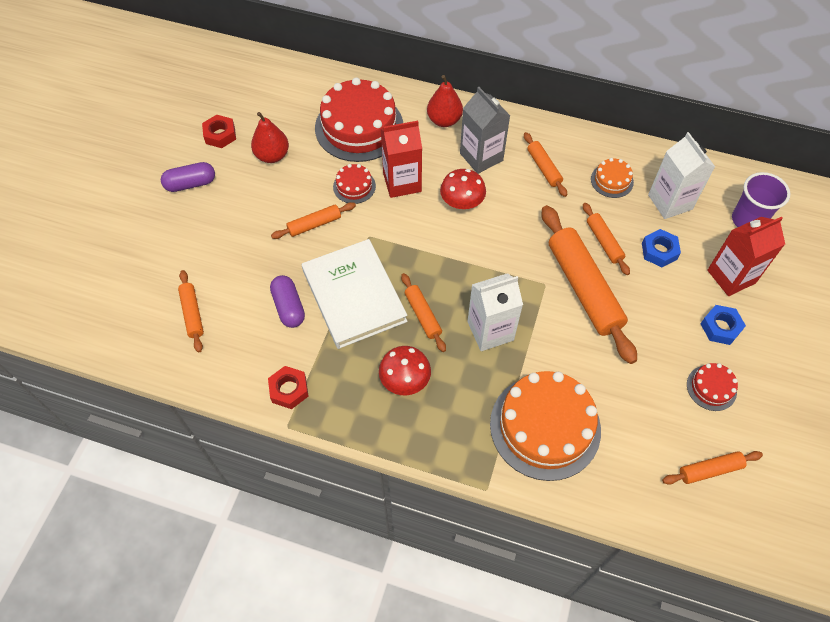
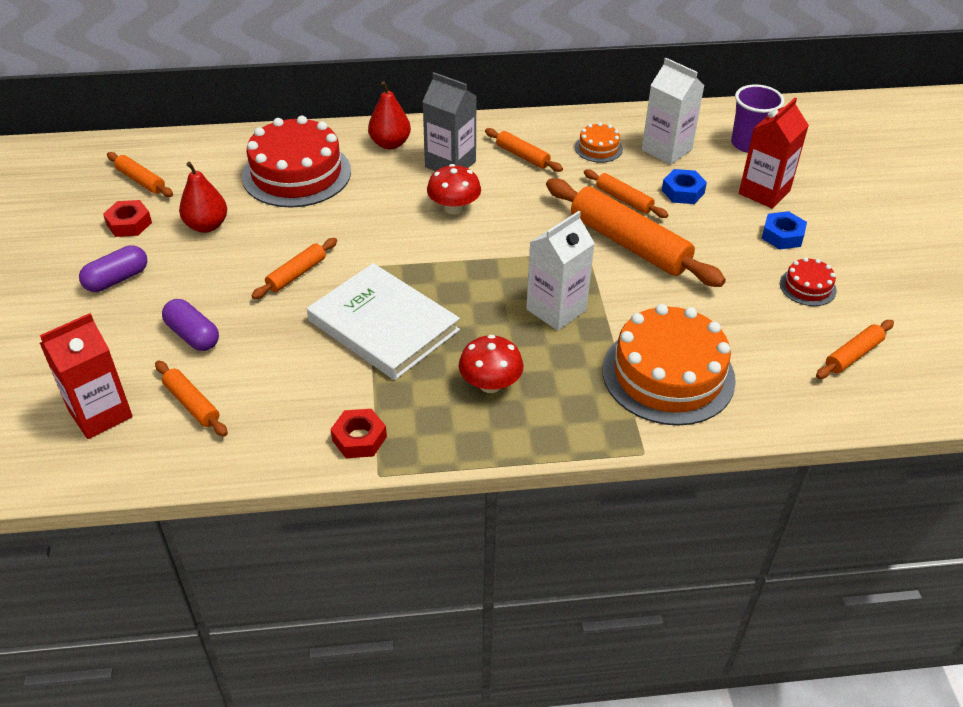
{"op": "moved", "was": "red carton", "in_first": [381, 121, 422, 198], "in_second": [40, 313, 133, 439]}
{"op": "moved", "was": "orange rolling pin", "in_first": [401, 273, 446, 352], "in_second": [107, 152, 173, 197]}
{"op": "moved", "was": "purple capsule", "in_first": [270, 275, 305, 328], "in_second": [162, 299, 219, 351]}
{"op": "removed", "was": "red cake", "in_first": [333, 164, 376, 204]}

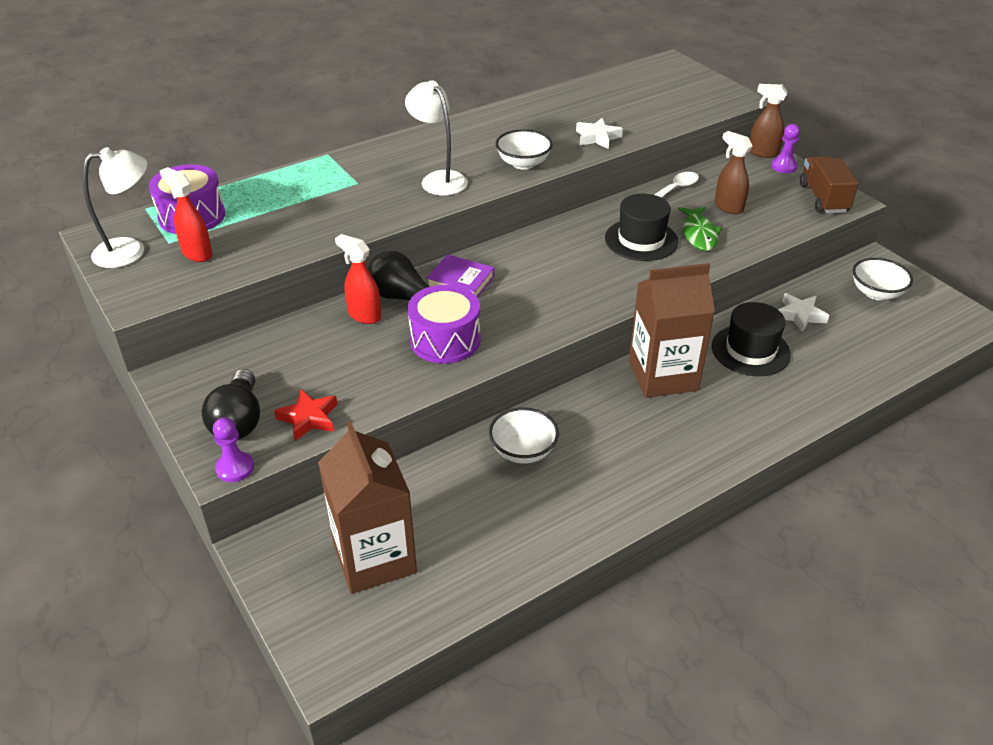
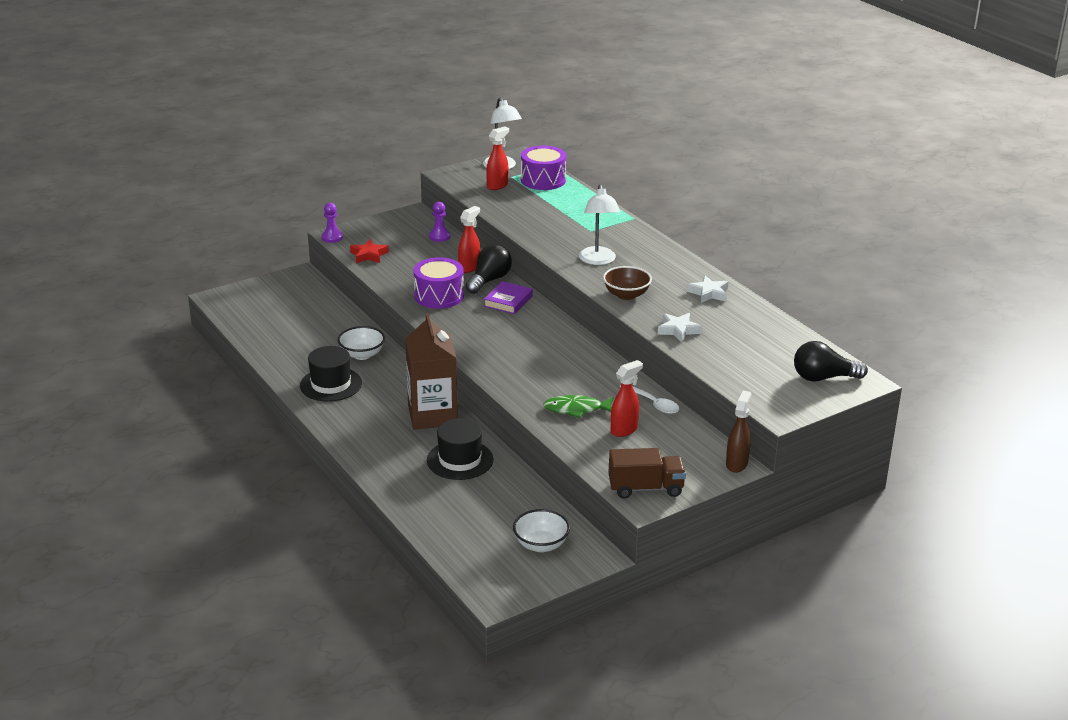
{"op": "moved", "was": "black hat", "in_first": [605, 194, 678, 261], "in_second": [300, 346, 362, 402]}
{"op": "moved", "was": "purple pawn", "in_first": [771, 124, 800, 173], "in_second": [429, 202, 450, 242]}
{"op": "turned", "was": "white lamp", "in_first": [405, 80, 468, 196], "in_second": [579, 185, 620, 265], "clockwise": 120}
{"op": "recoloured", "was": "white bowl", "now": "brown bowl", "in_first": [496, 129, 553, 170], "in_second": [603, 266, 652, 300]}
{"op": "recoloured", "was": "brown spray bottle", "now": "red spray bottle", "in_first": [715, 131, 753, 214], "in_second": [611, 360, 643, 437]}
{"op": "moved", "was": "white star", "in_first": [778, 293, 829, 332], "in_second": [687, 276, 728, 303]}
{"op": "moved", "was": "black light bulb", "in_first": [202, 369, 260, 439], "in_second": [794, 341, 868, 382]}
{"op": "removed", "was": "brown carton", "in_first": [318, 421, 417, 594]}

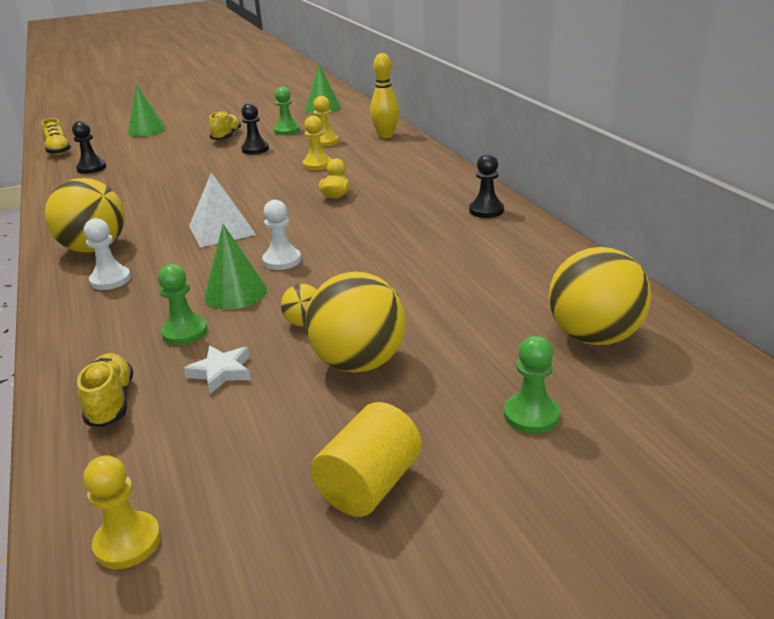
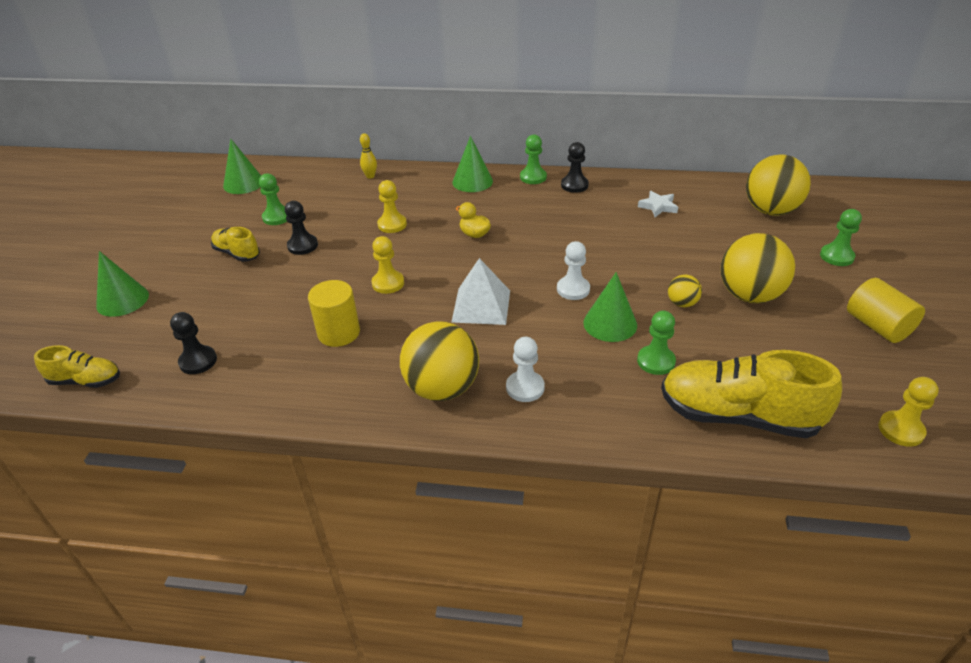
{"op": "added", "now": "yellow cylinder", "in_second": [308, 280, 360, 347]}
{"op": "resized", "was": "yellow bowling pin", "in_first": [370, 53, 400, 138], "in_second": [360, 133, 377, 179], "ratio": 0.58}
{"op": "moved", "was": "yellow pawn", "in_first": [313, 96, 339, 147], "in_second": [371, 236, 404, 294]}
{"op": "added", "now": "green cone", "in_second": [452, 136, 493, 192]}
{"op": "added", "now": "green pawn", "in_second": [520, 135, 547, 184]}
{"op": "moved", "was": "white star", "in_first": [184, 346, 251, 394], "in_second": [638, 191, 678, 217]}
{"op": "resized", "was": "yellow shoe", "in_first": [77, 353, 133, 427], "in_second": [661, 350, 842, 438], "ratio": 1.88}

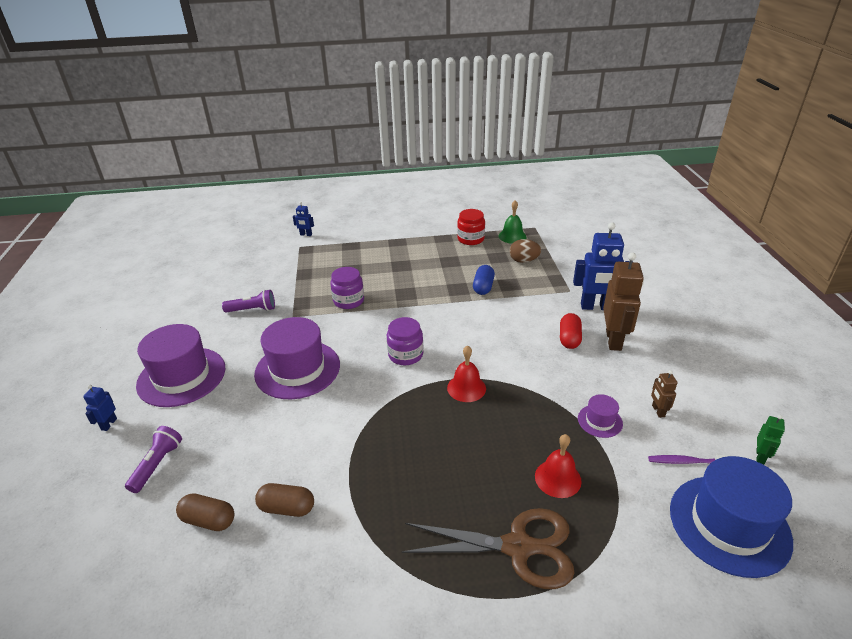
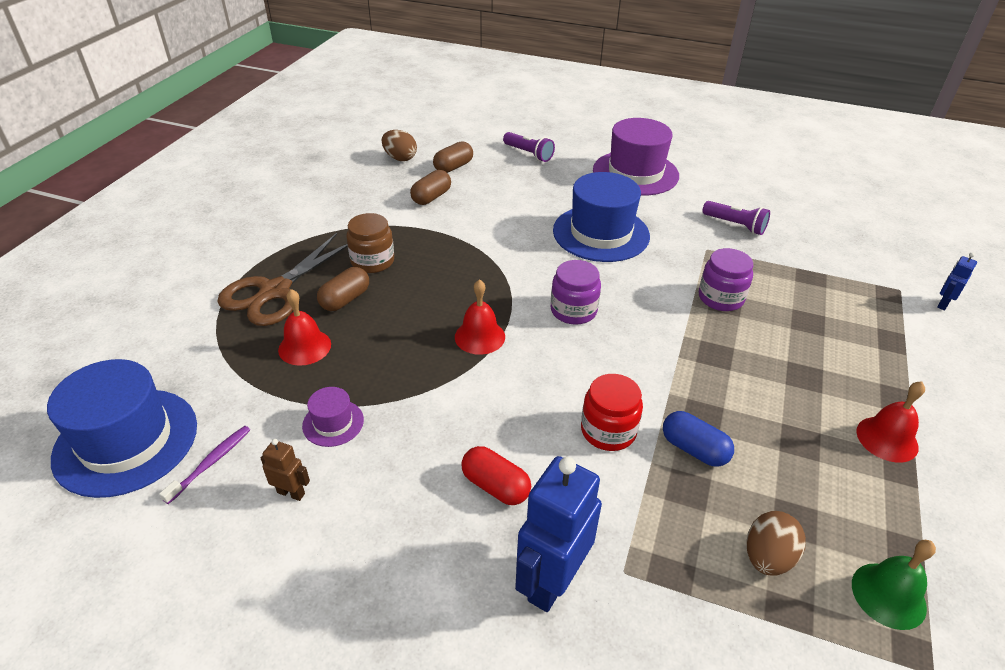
{"op": "added", "now": "brown capsule", "in_second": [317, 267, 369, 311]}
{"op": "added", "now": "brown jar", "in_second": [346, 213, 394, 273]}
{"op": "added", "now": "brown egg", "in_second": [382, 130, 417, 161]}
{"op": "recoloured", "was": "purple hat", "now": "blue hat", "in_first": [254, 317, 340, 399], "in_second": [553, 172, 650, 262]}
{"op": "moved", "was": "red jar", "in_first": [457, 209, 485, 245], "in_second": [581, 374, 643, 451]}
{"op": "turned", "was": "purple flashlight", "in_first": [222, 290, 275, 312], "in_second": [703, 201, 770, 235], "clockwise": -75}
{"op": "added", "now": "red bell", "in_second": [856, 381, 925, 463]}
{"op": "removed", "was": "blue robot", "in_first": [83, 385, 117, 431]}
{"op": "removed", "was": "brown robot", "in_first": [603, 252, 644, 351]}
{"op": "removed", "was": "green robot", "in_first": [756, 415, 785, 464]}

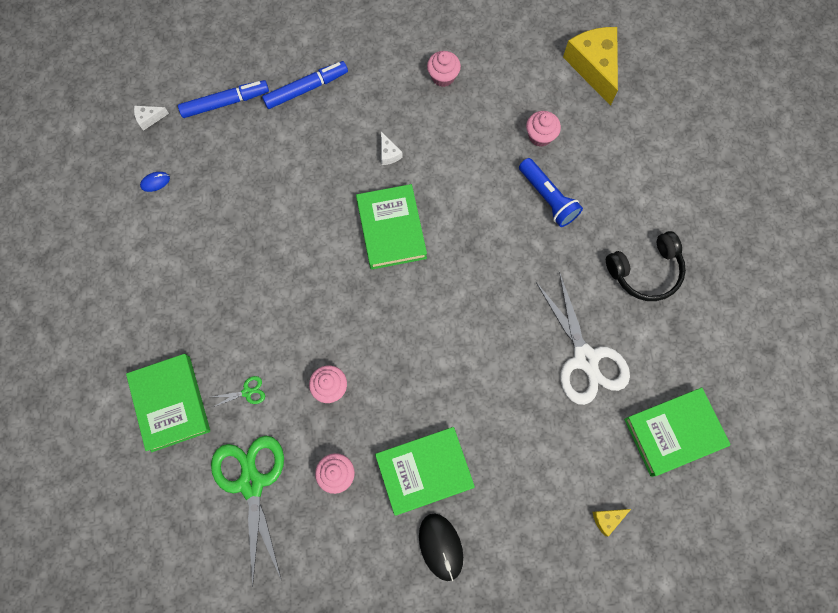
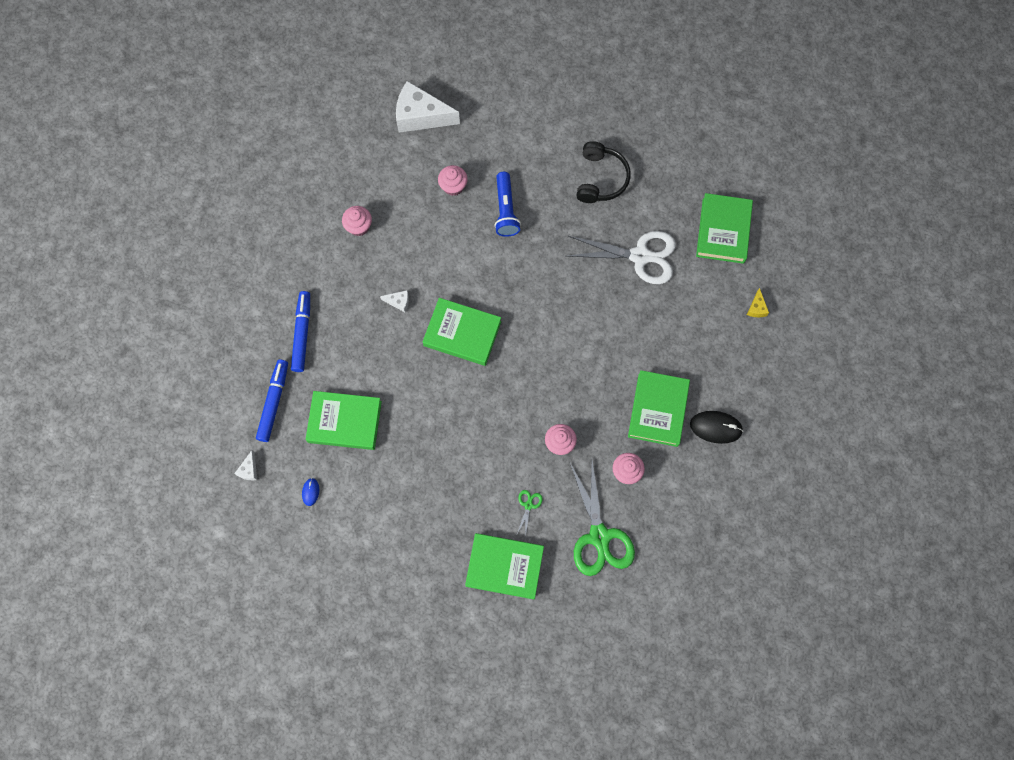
{"op": "added", "now": "green book", "in_second": [305, 391, 382, 450]}
{"op": "recoloured", "was": "yellow cheese", "now": "white cheese", "in_first": [563, 27, 618, 106], "in_second": [396, 81, 460, 133]}
{"op": "turned", "was": "blue flashlight", "in_first": [519, 158, 583, 227], "in_second": [494, 172, 521, 237], "clockwise": 90}
{"op": "turned", "was": "green scissors", "in_first": [211, 436, 284, 587], "in_second": [570, 461, 635, 576], "clockwise": -120}

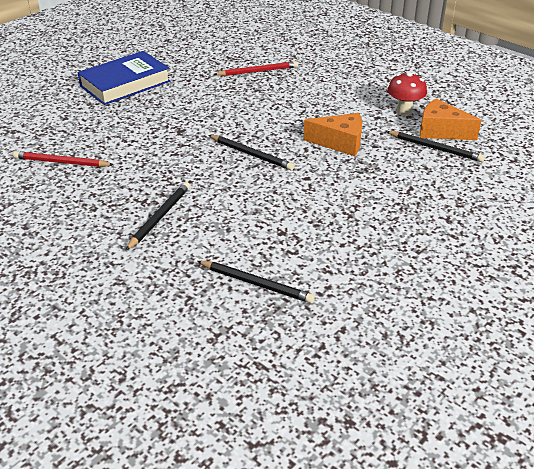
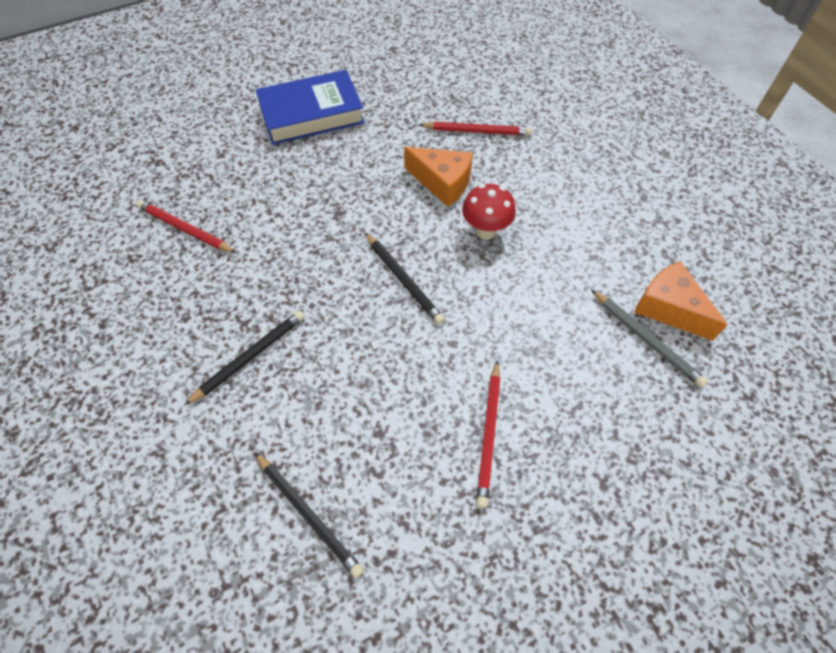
{"op": "moved", "was": "orange cheese", "in_first": [303, 113, 362, 156], "in_second": [404, 147, 473, 207]}
{"op": "moved", "was": "red mushroom", "in_first": [387, 72, 427, 116], "in_second": [462, 184, 516, 239]}
{"op": "added", "now": "red pencil", "in_second": [476, 360, 500, 508]}
{"op": "recoloured", "was": "black pencil", "now": "grey pencil", "in_first": [386, 131, 485, 162], "in_second": [591, 290, 708, 388]}

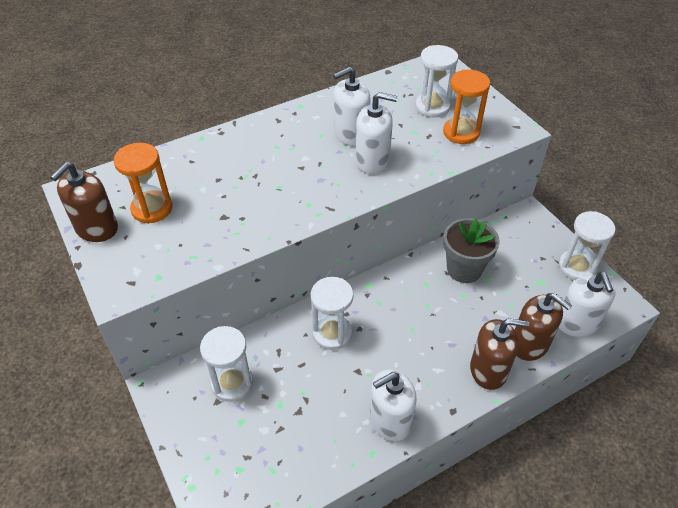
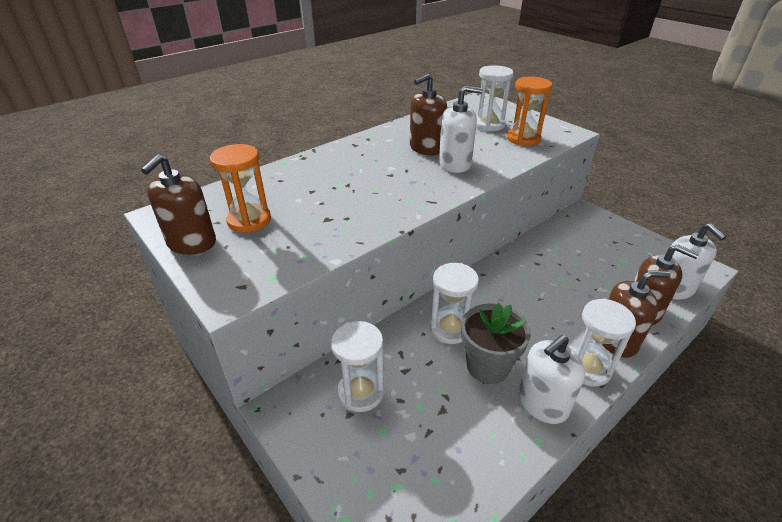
{"op": "recoloured", "was": "white soap dispenser", "now": "brown soap dispenser", "in_first": [333, 67, 371, 146], "in_second": [410, 74, 447, 155]}
{"op": "moved", "was": "grey flower pot", "in_first": [443, 218, 500, 283], "in_second": [461, 303, 531, 384]}
{"op": "moved", "was": "white hourglass", "in_first": [559, 211, 615, 280], "in_second": [572, 298, 636, 387]}

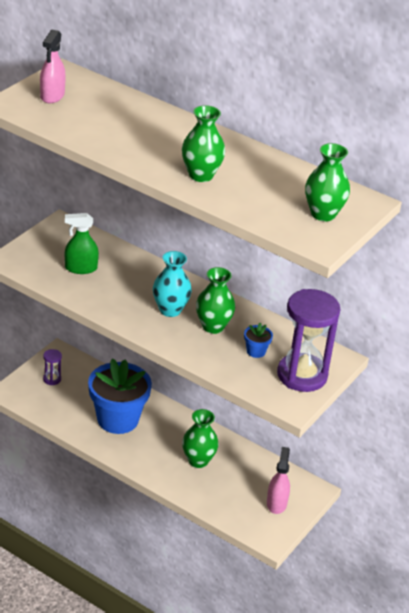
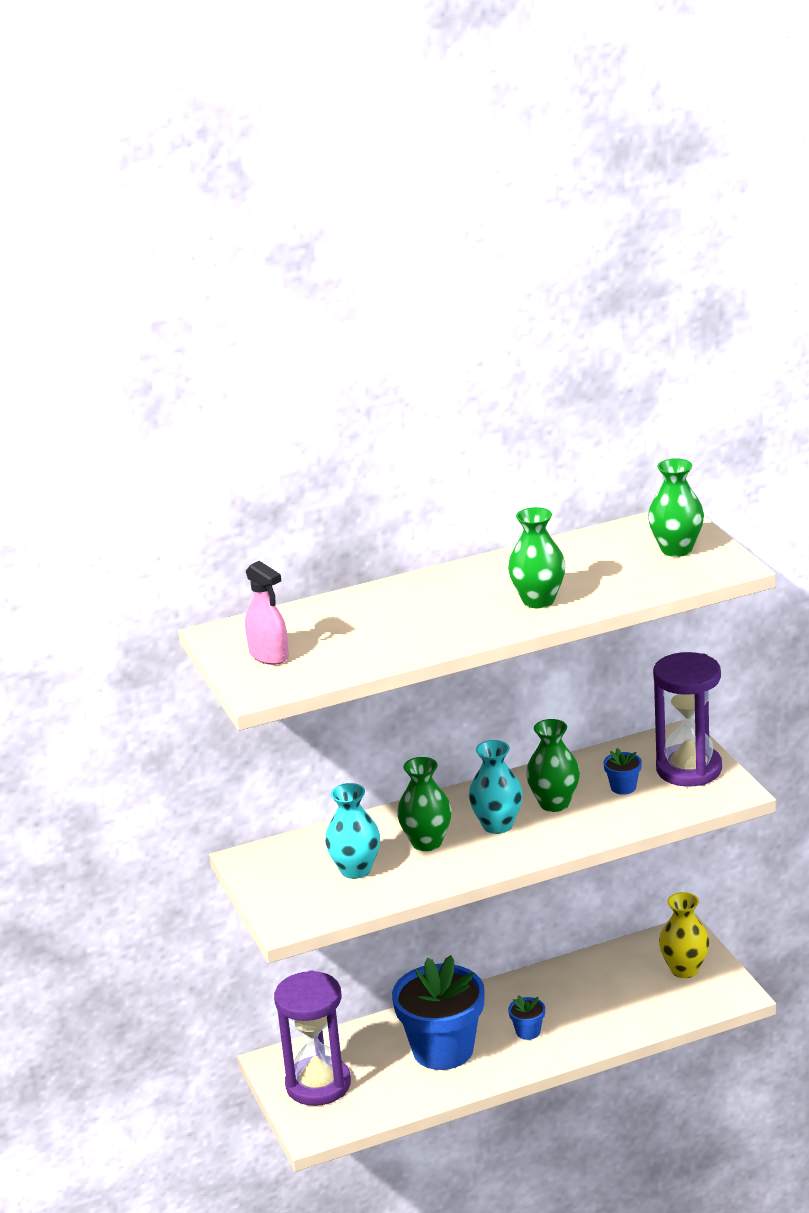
{"op": "resized", "was": "purple hourglass", "in_first": [43, 349, 62, 385], "in_second": [274, 970, 351, 1106], "ratio": 2.36}
{"op": "replaced", "was": "green spray bottle", "now": "turquoise vase", "in_first": [65, 213, 99, 274], "in_second": [325, 783, 380, 879]}
{"op": "moved", "was": "green vase", "in_first": [182, 409, 218, 468], "in_second": [397, 757, 452, 851]}
{"op": "added", "now": "blue flower pot", "in_second": [508, 995, 545, 1040]}
{"op": "replaced", "was": "pink spray bottle", "now": "yellow vase", "in_first": [267, 447, 290, 514], "in_second": [659, 892, 709, 978]}

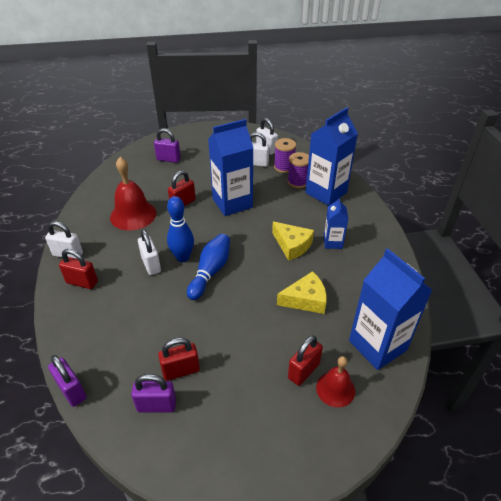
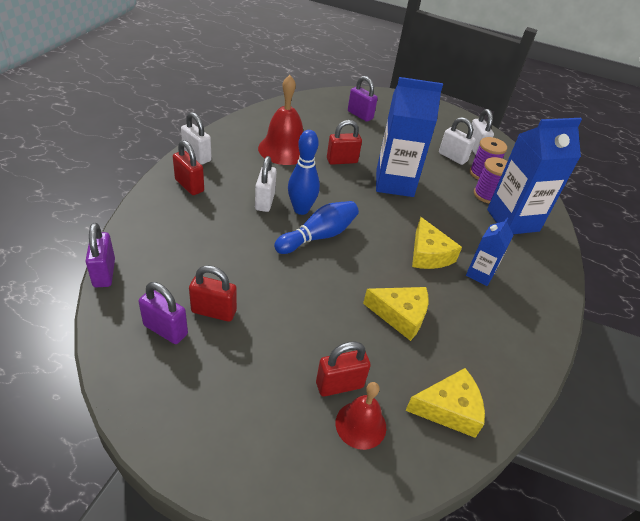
{"op": "replaced", "was": "blue carton", "now": "yellow cheese", "in_first": [349, 248, 432, 370], "in_second": [405, 368, 485, 438]}

